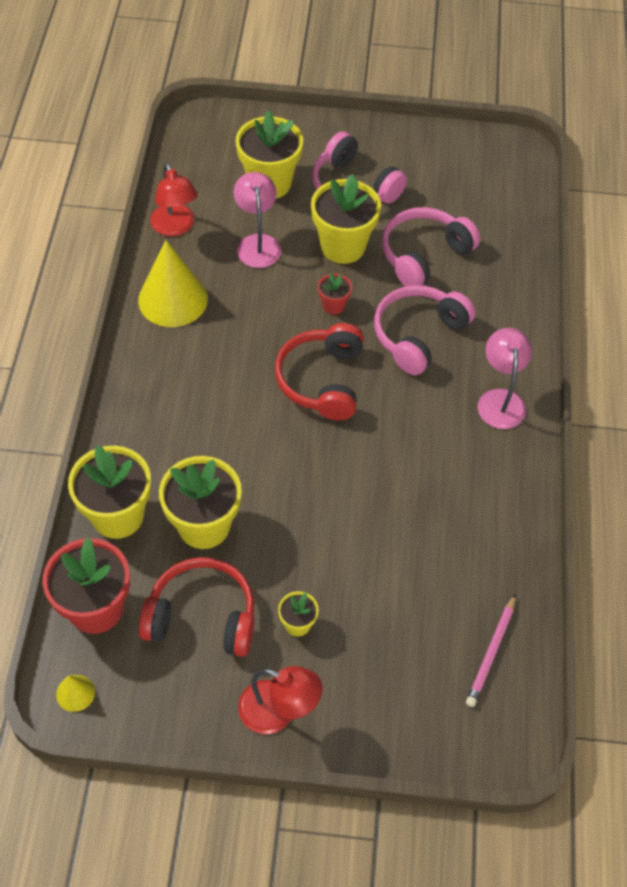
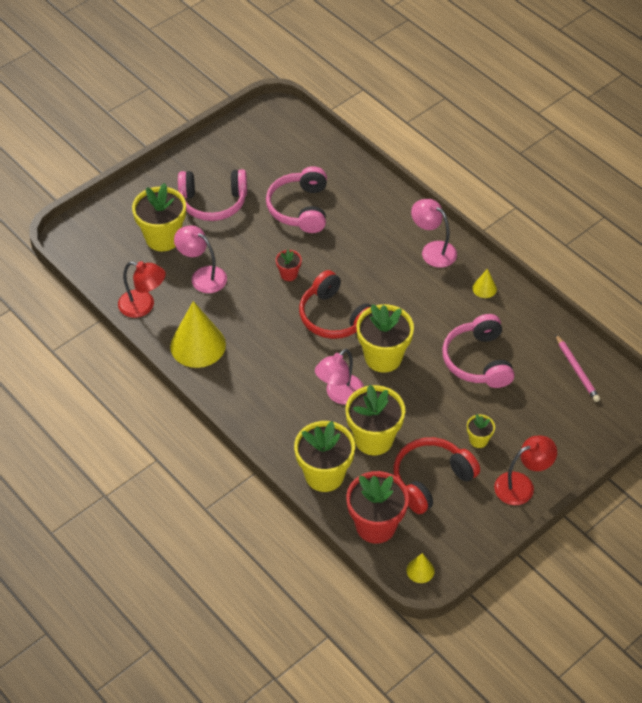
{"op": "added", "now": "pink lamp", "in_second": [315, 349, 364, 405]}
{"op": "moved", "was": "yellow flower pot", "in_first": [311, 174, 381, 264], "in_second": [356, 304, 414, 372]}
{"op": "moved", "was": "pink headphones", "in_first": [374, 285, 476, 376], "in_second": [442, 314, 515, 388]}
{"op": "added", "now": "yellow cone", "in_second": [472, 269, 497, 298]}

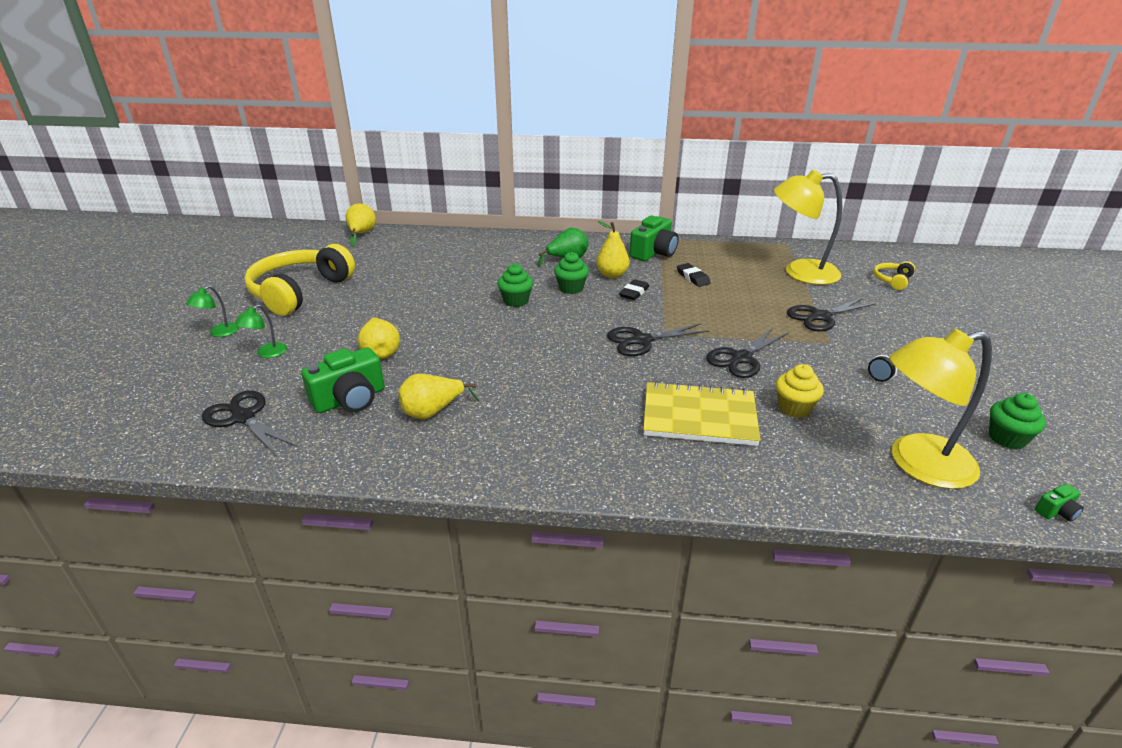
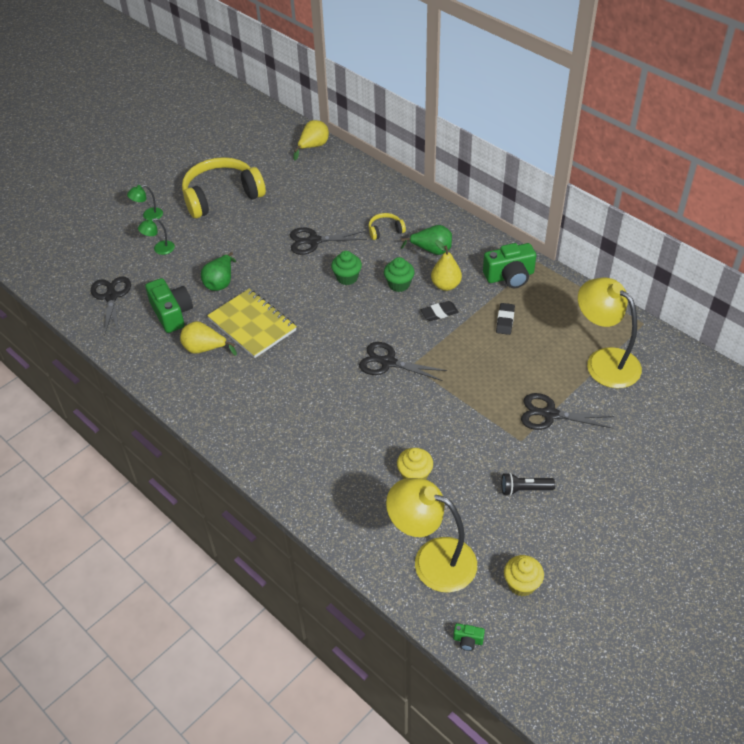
{"op": "turned", "was": "green camera", "in_first": [301, 347, 385, 413], "in_second": [145, 278, 193, 333], "clockwise": -120}
{"op": "recoloured", "was": "yellow pear", "now": "green pear", "in_first": [358, 317, 400, 359], "in_second": [201, 252, 236, 291]}
{"op": "moved", "was": "yellow notebook", "in_first": [643, 381, 761, 446], "in_second": [207, 289, 297, 358]}
{"op": "moved", "was": "black scissors", "in_first": [706, 328, 789, 378], "in_second": [290, 227, 367, 255]}
{"op": "moved", "was": "yellow headphones", "in_first": [873, 261, 915, 290], "in_second": [368, 213, 406, 240]}
{"op": "recoloured", "was": "green cupcake", "now": "yellow cupcake", "in_first": [989, 393, 1046, 449], "in_second": [504, 555, 544, 596]}

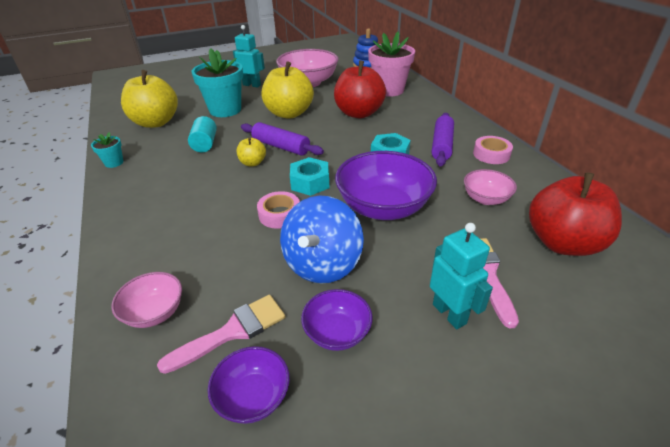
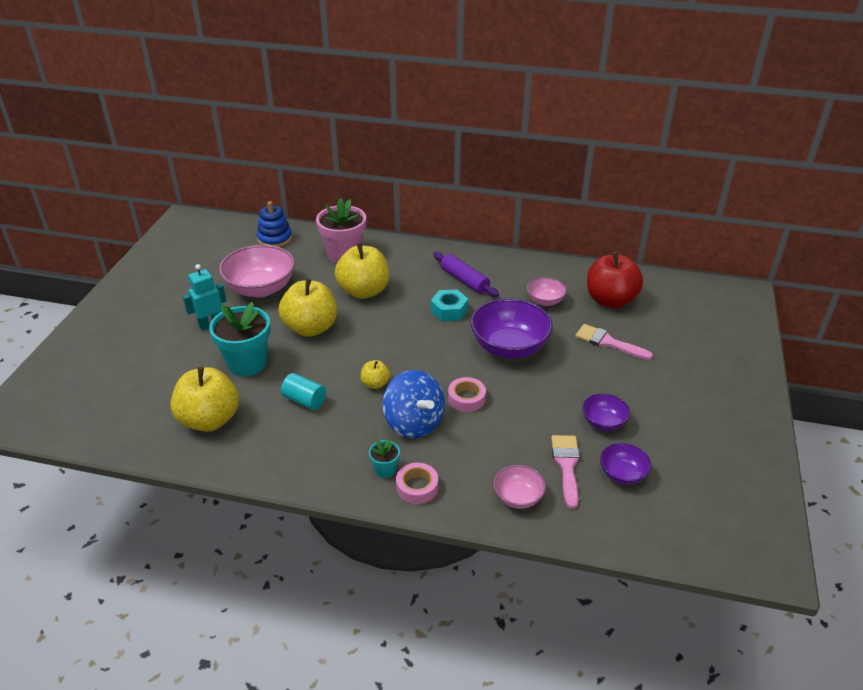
{"op": "recoloured", "was": "red apple", "now": "yellow apple", "in_first": [334, 60, 386, 118], "in_second": [335, 243, 389, 299]}
{"op": "moved", "was": "turquoise flower pot", "in_first": [91, 132, 123, 168], "in_second": [369, 439, 400, 478]}
{"op": "moved", "was": "blue spinning top", "in_first": [280, 195, 364, 284], "in_second": [382, 370, 445, 438]}
{"op": "moved", "was": "pink tape", "in_first": [473, 136, 513, 164], "in_second": [396, 463, 438, 504]}
{"op": "removed", "was": "purple rolling pin", "in_first": [241, 122, 324, 156]}
{"op": "removed", "was": "turquoise nut", "in_first": [290, 157, 329, 196]}
{"op": "removed", "was": "turquoise robot", "in_first": [430, 223, 493, 329]}

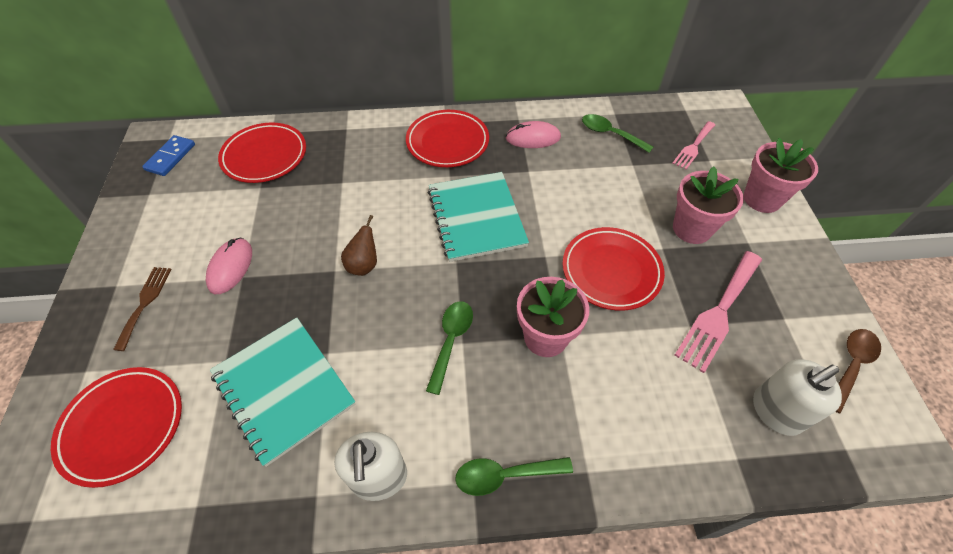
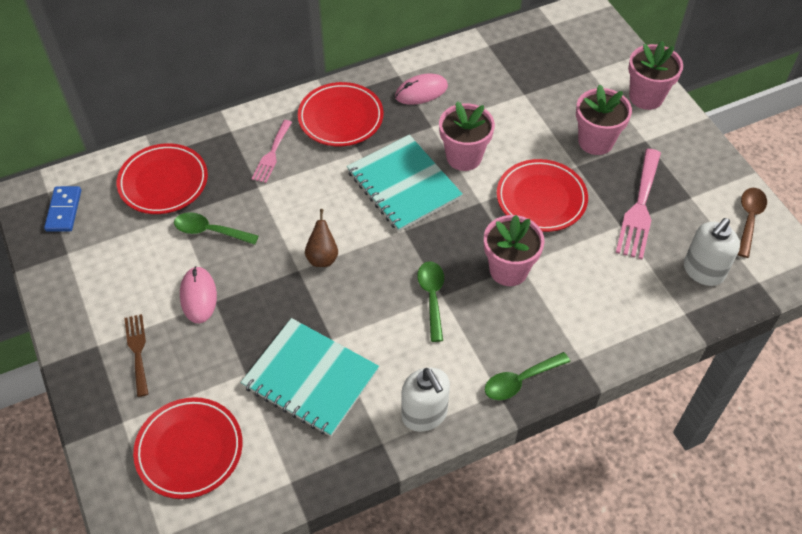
{"op": "moved", "was": "green spoon", "in_first": [582, 114, 653, 153], "in_second": [174, 212, 259, 245]}
{"op": "moved", "was": "pink fork", "in_first": [672, 121, 715, 170], "in_second": [251, 120, 292, 183]}
{"op": "added", "now": "pink flower pot", "in_second": [439, 101, 495, 171]}

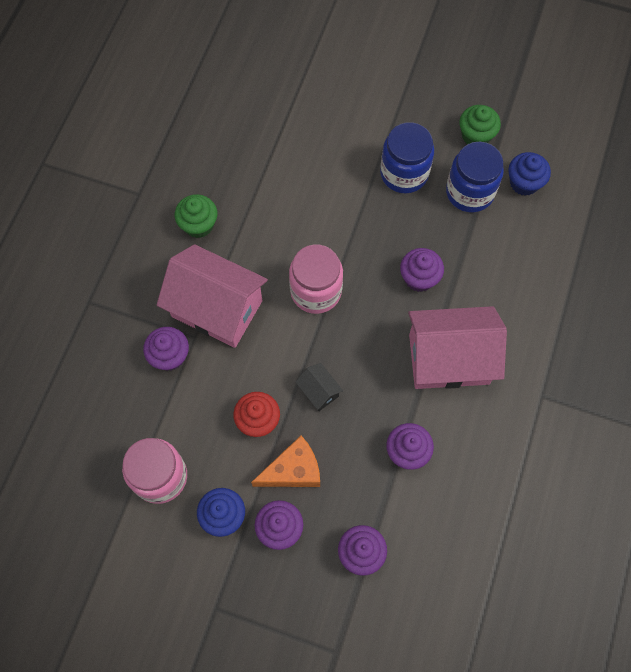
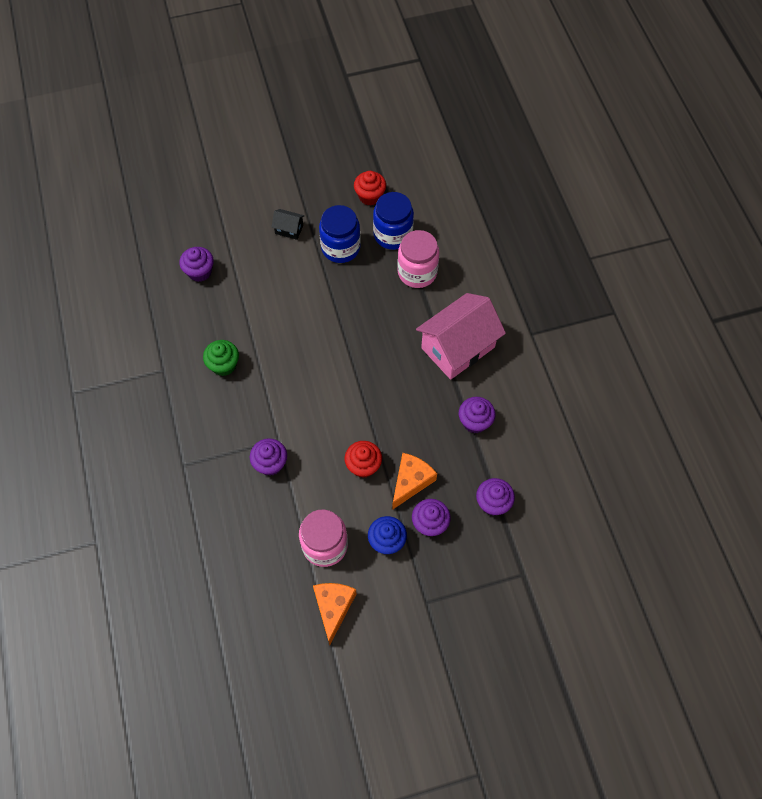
{"op": "moved", "was": "purple cupcake", "in_first": [400, 248, 444, 292], "in_second": [179, 247, 214, 282]}
{"op": "moved", "was": "black house", "in_first": [295, 363, 343, 411], "in_second": [272, 209, 304, 240]}
{"op": "added", "now": "orange cheese", "in_second": [313, 583, 356, 645]}
{"op": "recoloured", "was": "green cupcake", "now": "red cupcake", "in_first": [459, 105, 501, 144], "in_second": [354, 171, 386, 206]}
{"op": "moved", "was": "pink jar", "in_first": [289, 244, 343, 314], "in_second": [397, 230, 439, 288]}
{"op": "removed", "was": "pink house", "in_first": [157, 244, 268, 348]}
{"op": "removed", "was": "blue cupcake", "in_first": [508, 152, 551, 196]}

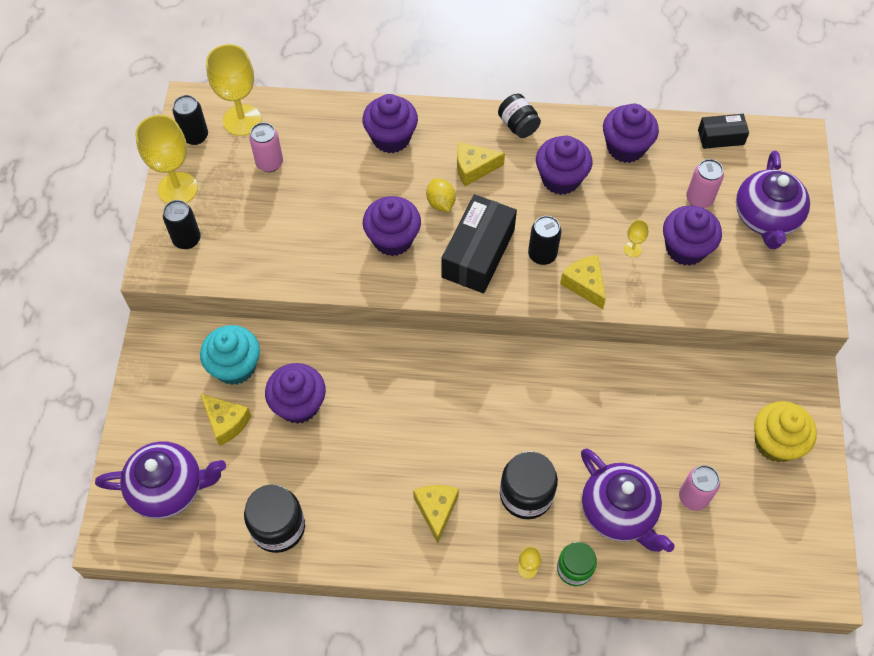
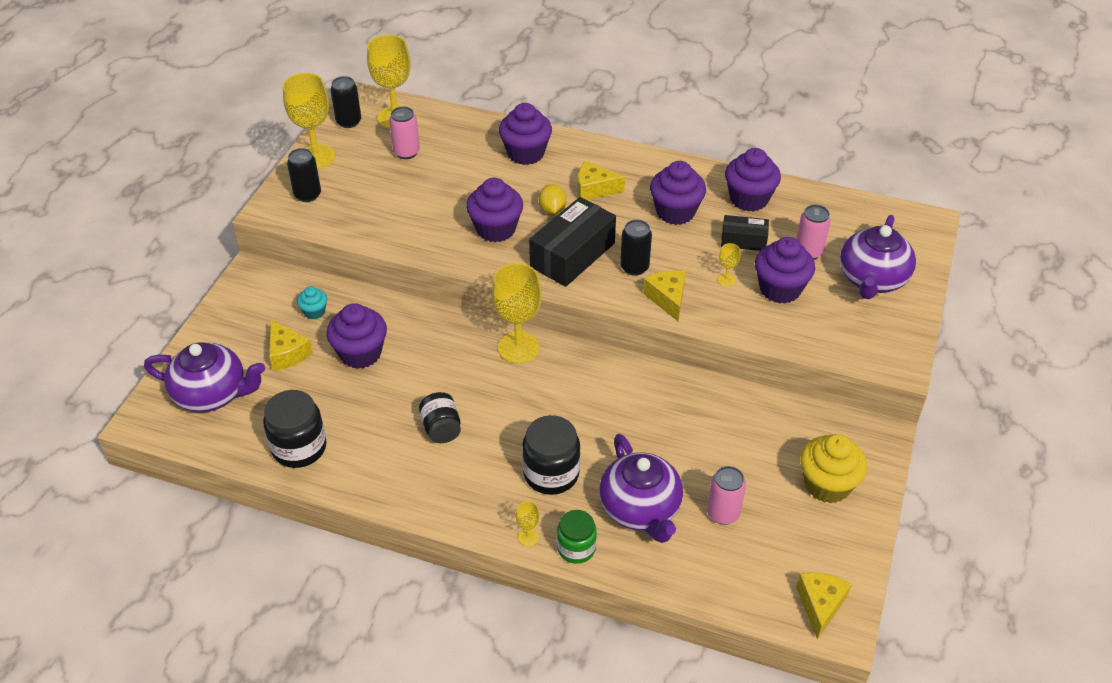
{"op": "resized", "was": "turquoise cupcake", "in_first": [200, 325, 260, 385], "in_second": [297, 286, 327, 319], "ratio": 0.52}
{"op": "moved", "was": "black jar", "in_first": [498, 94, 541, 138], "in_second": [419, 392, 461, 443]}
{"op": "added", "now": "yellow goblet", "in_second": [492, 263, 542, 364]}
{"op": "moved", "was": "black box", "in_first": [698, 114, 749, 149], "in_second": [721, 215, 769, 251]}
{"op": "moved", "was": "yellow cheese", "in_first": [413, 485, 459, 543], "in_second": [796, 573, 852, 639]}

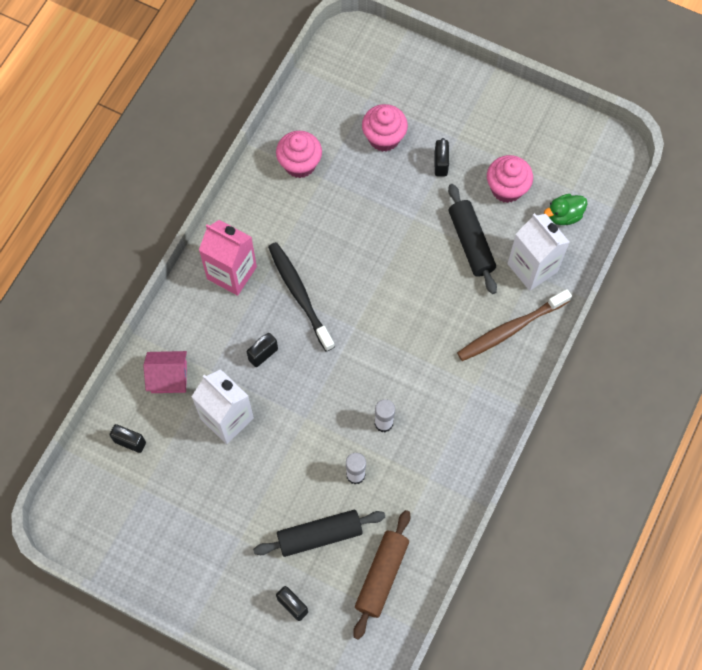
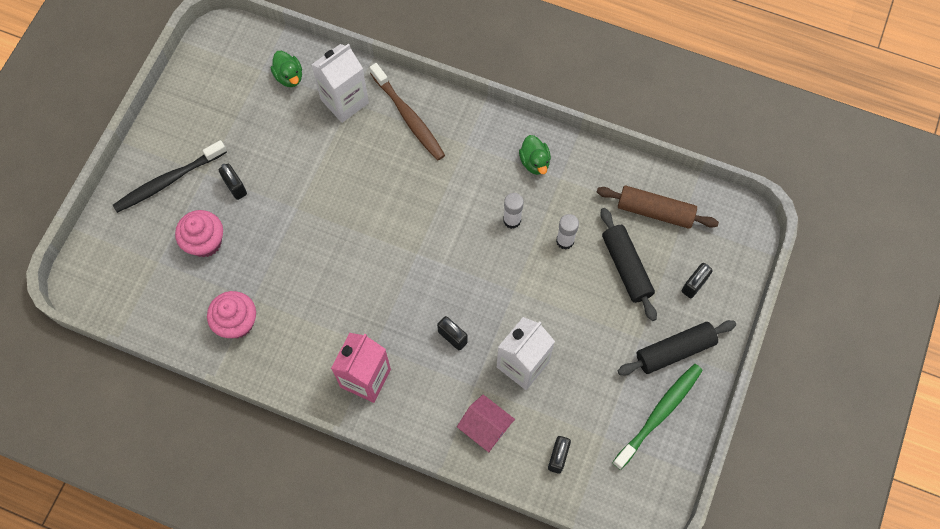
{"op": "moved", "was": "black toothbrush", "in_first": [268, 242, 335, 352], "in_second": [113, 140, 227, 213]}
{"op": "turned", "was": "black padlock", "in_first": [434, 138, 449, 177], "in_second": [219, 164, 247, 200], "clockwise": 60}
{"op": "turned", "was": "pink house", "in_first": [143, 351, 187, 393], "in_second": [457, 394, 515, 452], "clockwise": -45}
{"op": "added", "now": "green duck", "in_second": [519, 135, 551, 175]}
{"op": "added", "now": "green toothbrush", "in_second": [612, 364, 703, 470]}
{"op": "moved", "was": "black rolling pin", "in_first": [448, 184, 497, 294], "in_second": [618, 320, 736, 375]}
{"op": "removed", "was": "pink cupcake", "in_first": [487, 155, 533, 203]}

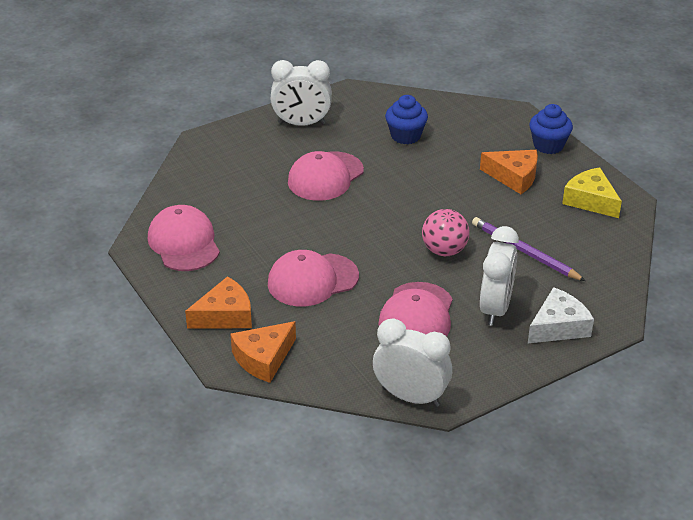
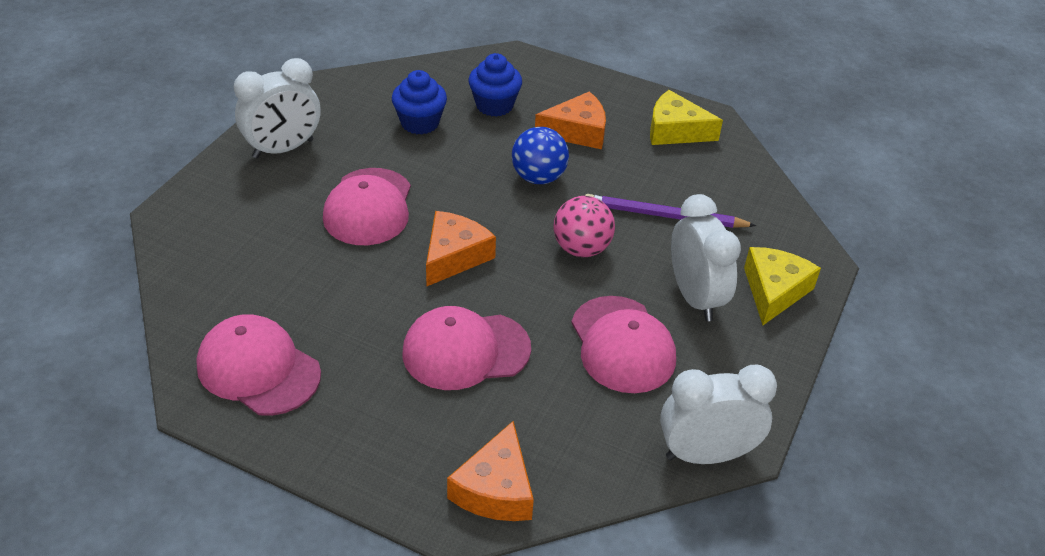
{"op": "turned", "was": "pink cap", "in_first": [268, 250, 359, 306], "in_second": [402, 306, 531, 390], "clockwise": 45}
{"op": "moved", "was": "orange cheese", "in_first": [185, 276, 252, 329], "in_second": [426, 211, 496, 286]}
{"op": "moved", "was": "blue cupcake", "in_first": [529, 104, 573, 154], "in_second": [469, 53, 522, 117]}
{"op": "added", "now": "blue ball", "in_second": [512, 127, 569, 184]}
{"op": "recoloured", "was": "white cheese", "now": "yellow cheese", "in_first": [528, 287, 594, 343], "in_second": [744, 247, 821, 325]}

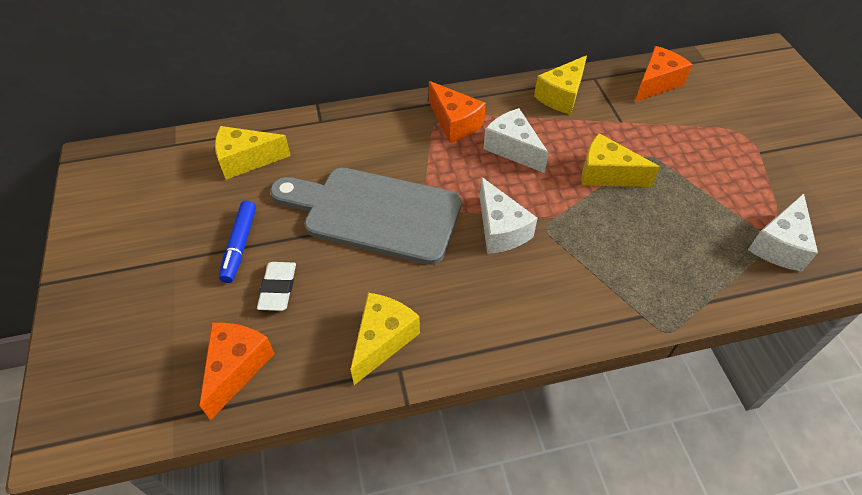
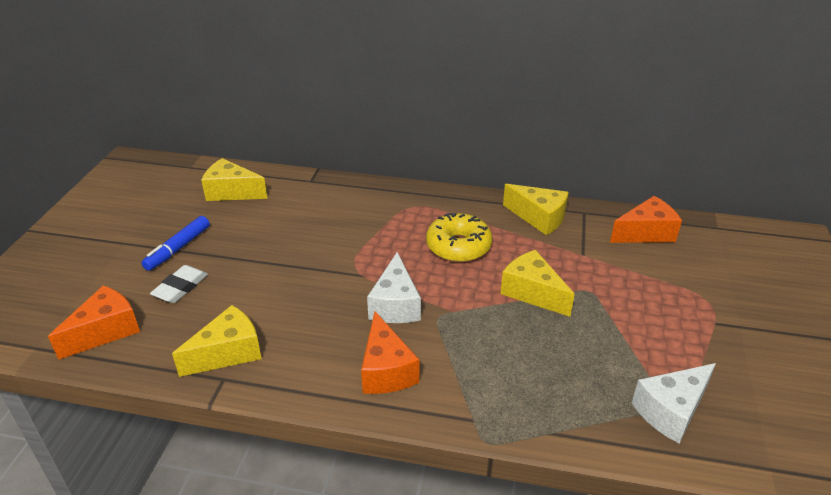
{"op": "moved", "was": "orange cheese", "in_first": [429, 81, 486, 143], "in_second": [361, 311, 419, 394]}
{"op": "replaced", "was": "white cheese", "now": "yellow donut", "in_first": [483, 108, 549, 173], "in_second": [426, 213, 492, 262]}
{"op": "turned", "was": "yellow cheese", "in_first": [534, 55, 587, 114], "in_second": [503, 184, 569, 235], "clockwise": -120}
{"op": "removed", "was": "grey cutting board", "in_first": [270, 168, 462, 265]}

